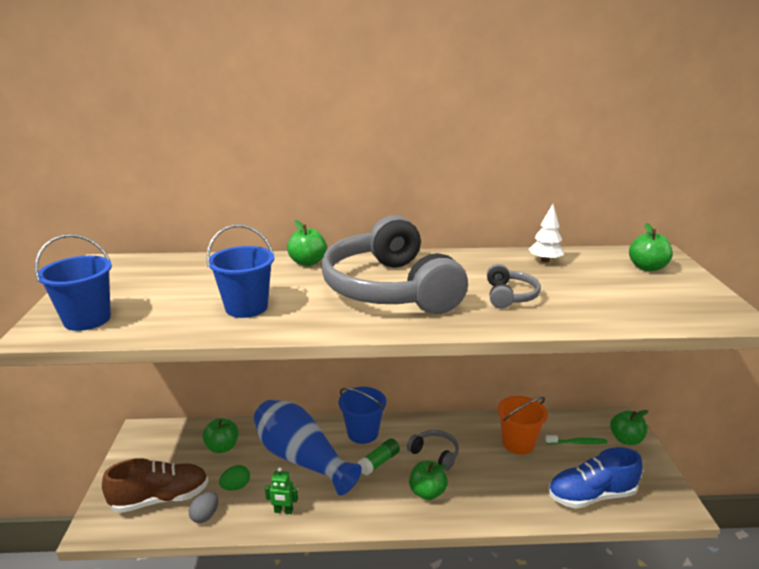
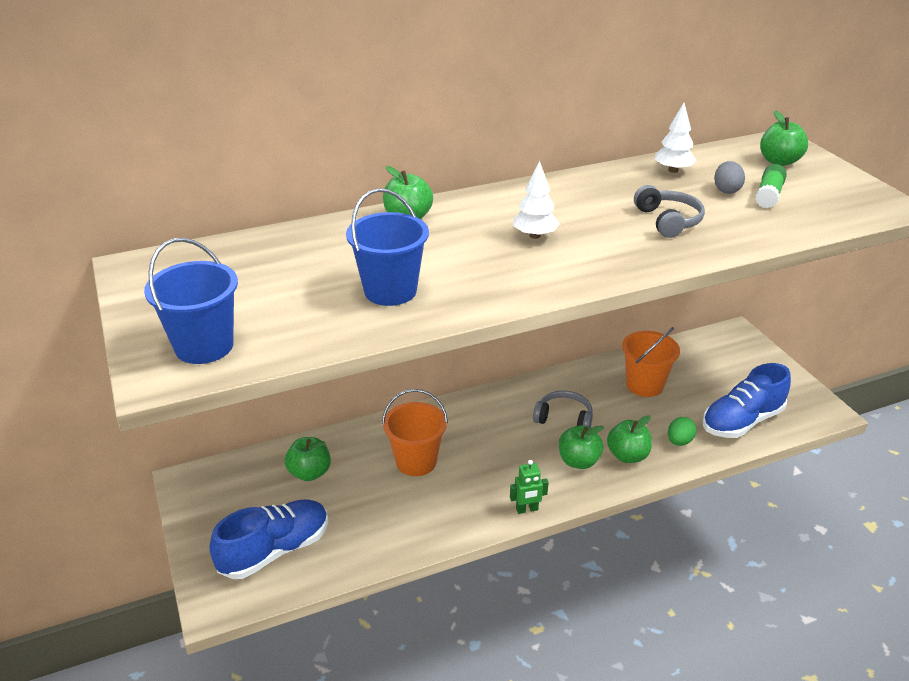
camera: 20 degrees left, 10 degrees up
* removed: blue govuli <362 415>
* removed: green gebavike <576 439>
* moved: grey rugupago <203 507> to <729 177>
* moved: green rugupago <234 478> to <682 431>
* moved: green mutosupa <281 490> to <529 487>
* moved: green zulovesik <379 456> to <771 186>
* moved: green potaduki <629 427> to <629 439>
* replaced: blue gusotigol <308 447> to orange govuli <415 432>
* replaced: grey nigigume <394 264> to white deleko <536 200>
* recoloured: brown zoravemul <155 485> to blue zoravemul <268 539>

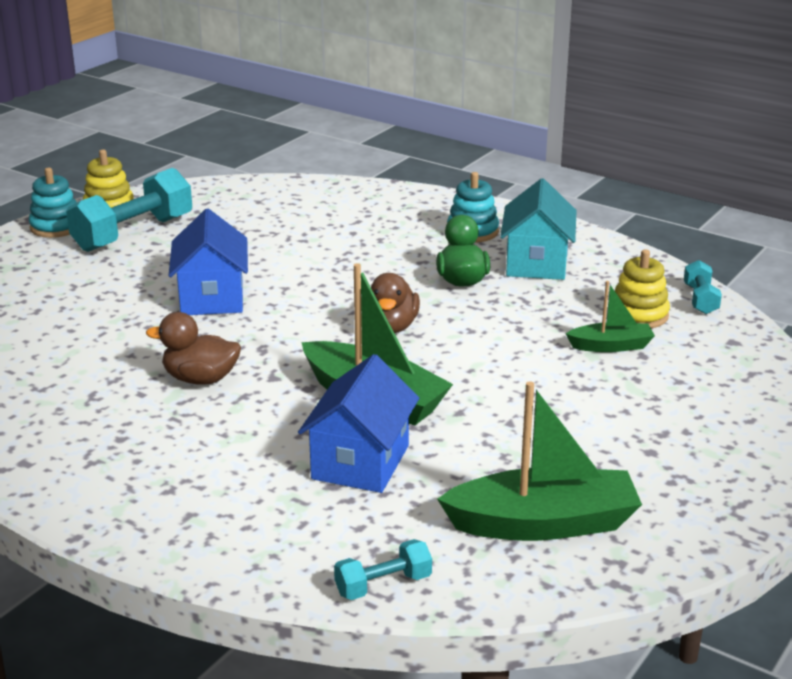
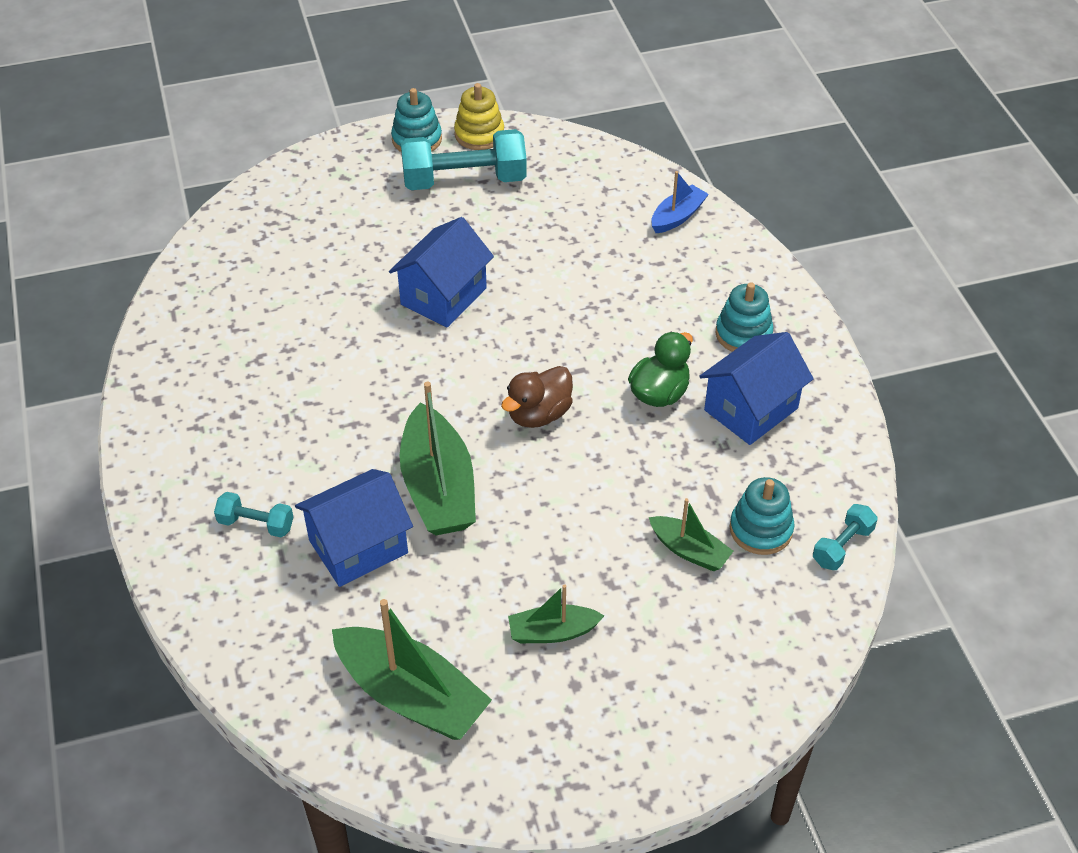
camera: 40 degrees right, 20 degrees up
* removed: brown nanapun <193 348>
* added: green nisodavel <556 613>
* added: blue nisodavel <680 202>
* moved: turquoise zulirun <383 569> to <253 514>
* recoloured: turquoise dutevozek <538 229> to blue dutevozek <756 388>
* recoloured: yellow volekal <642 288> to turquoise volekal <762 516>

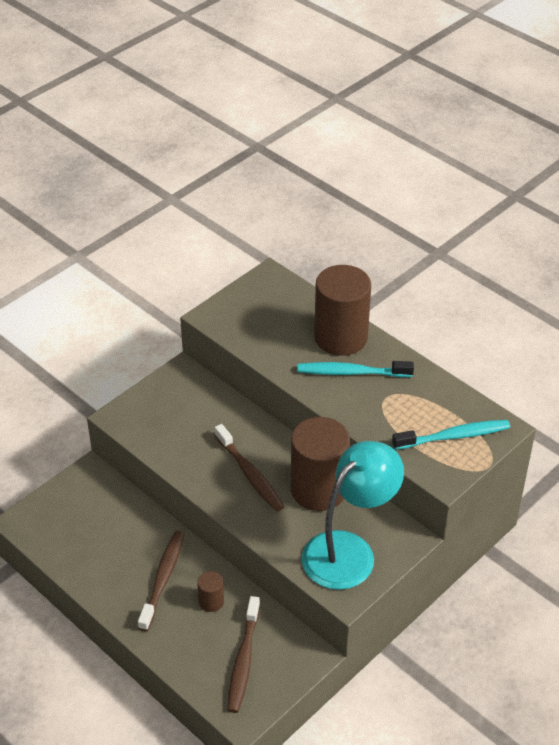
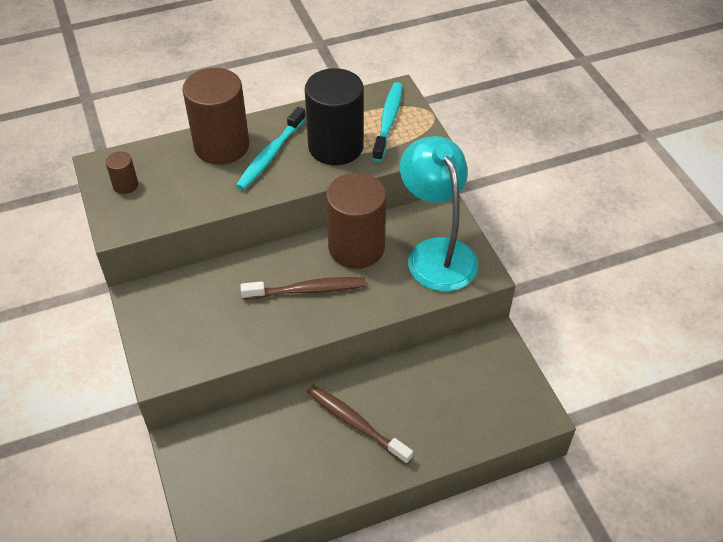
camera: 65 degrees left, 5 degrees up
* removed: brown gebavike <243 654>
* added: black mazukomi <334 116>
* moved: brown mazukomi <210 591> to <121 172>

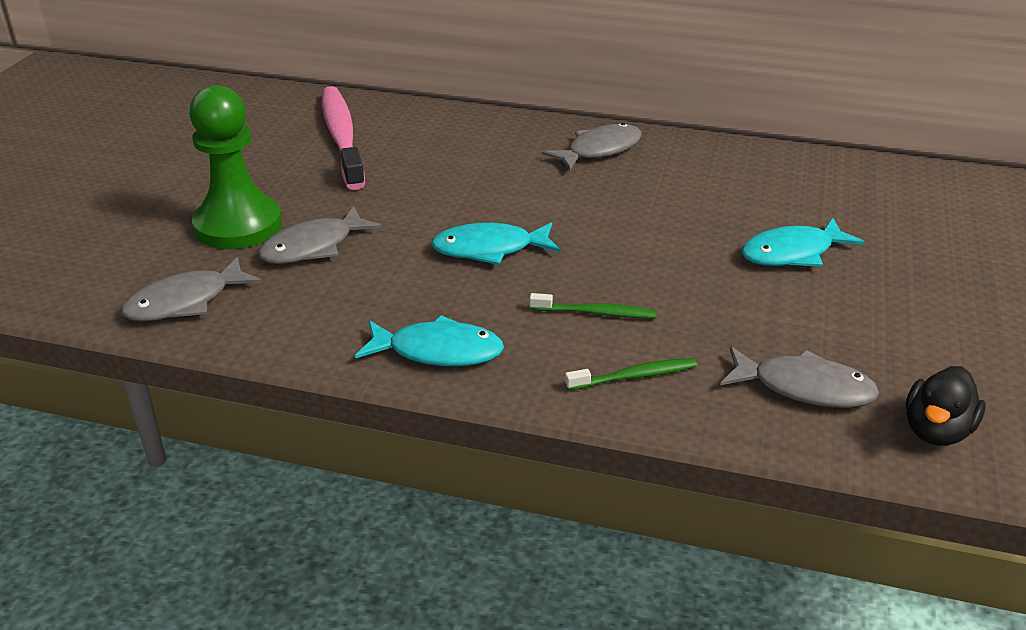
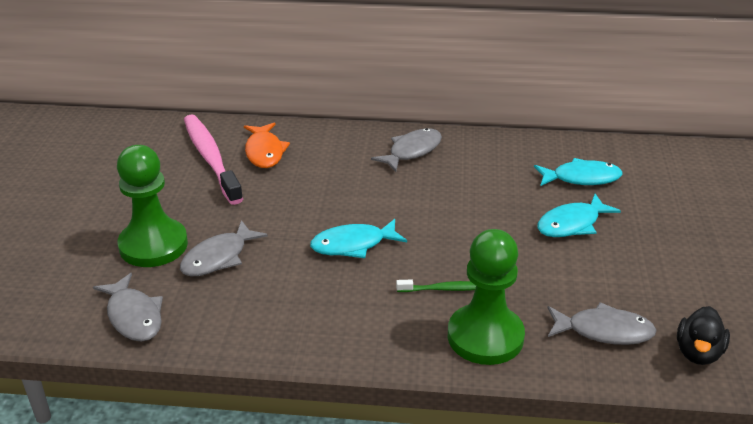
camera: 10 degrees left, 0 degrees up
* added: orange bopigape <267 145>
* moved: turquoise bopigape <429 340> to <578 172>
* replaced: green gebavike <631 374> to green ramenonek <486 297>
* turned: grey bopigape <191 289> = <128 307> 75 degrees counterclockwise

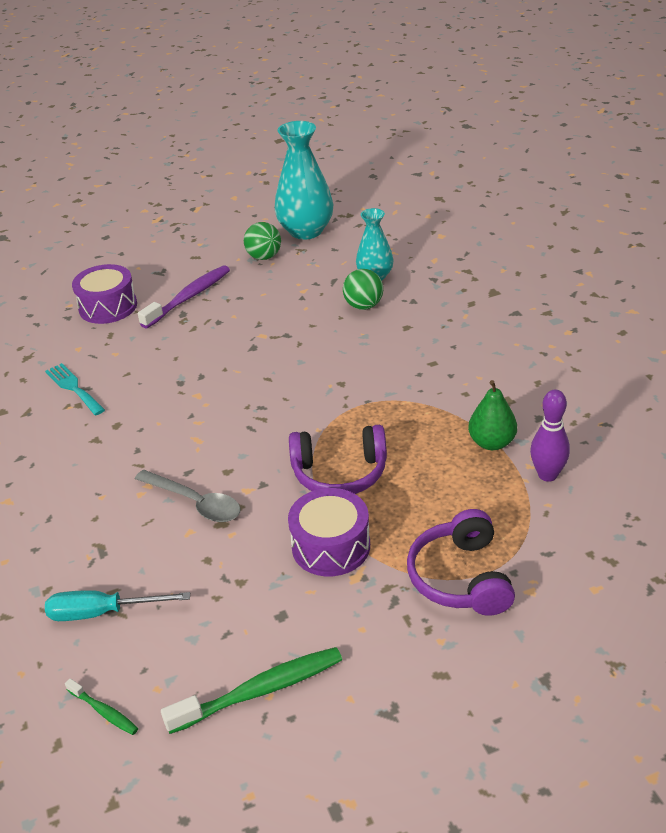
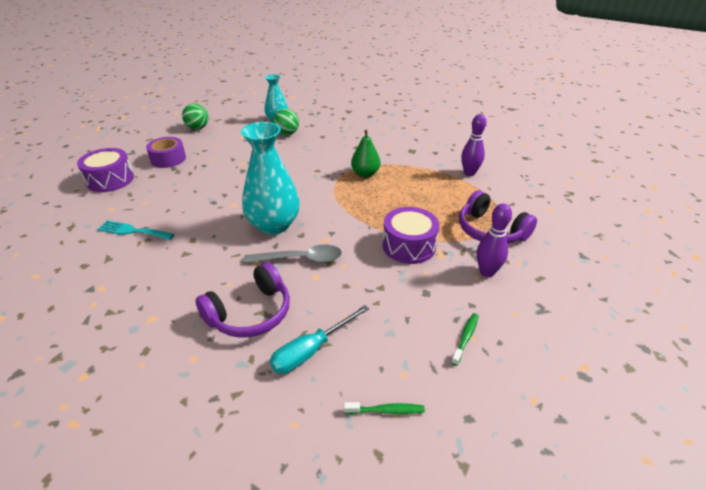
camera: 40 degrees left, 0 degrees up
* added: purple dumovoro <494 240>
* moved: turquoise gusotigol <304 180> to <270 178>
* moved: purple nigigume <338 459> to <243 300>
* moved: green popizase <492 415> to <365 153>
* replaced: purple gebavike <184 297> to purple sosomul <166 152>
* resized: green gebavike <251 690> = <465 339> x0.51

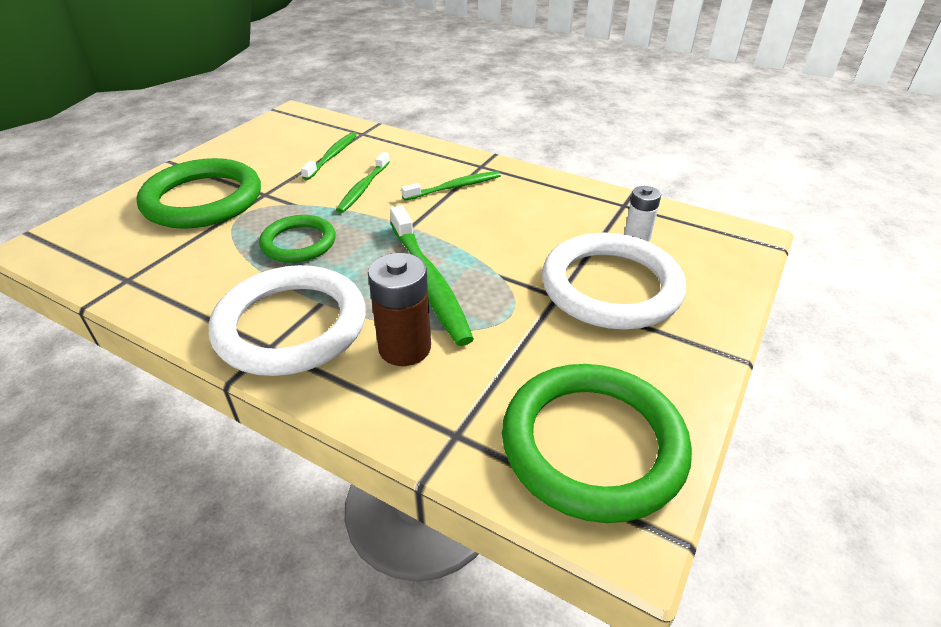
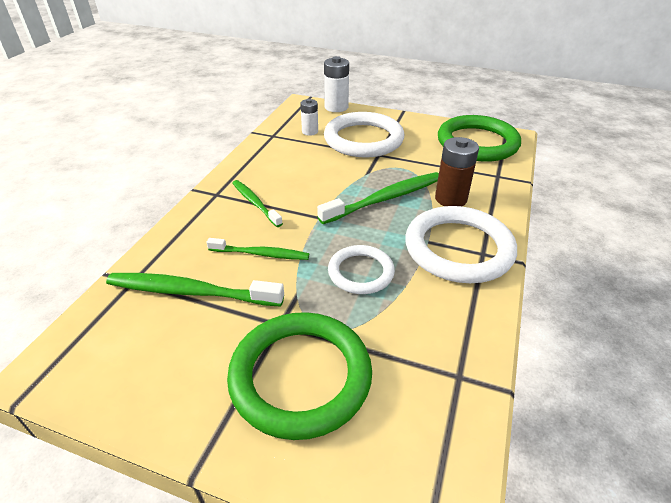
camera: 100 degrees left, 0 degrees up
* added: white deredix <336 84>
* recoloured: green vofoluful <297 239> to white vofoluful <361 269>
* resized: green gebavike <329 156> = <195 289> x1.62

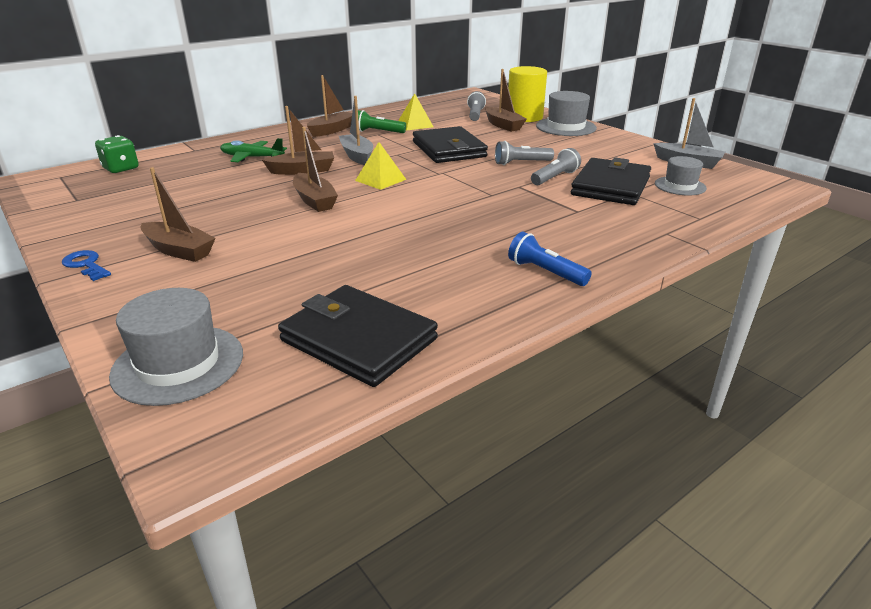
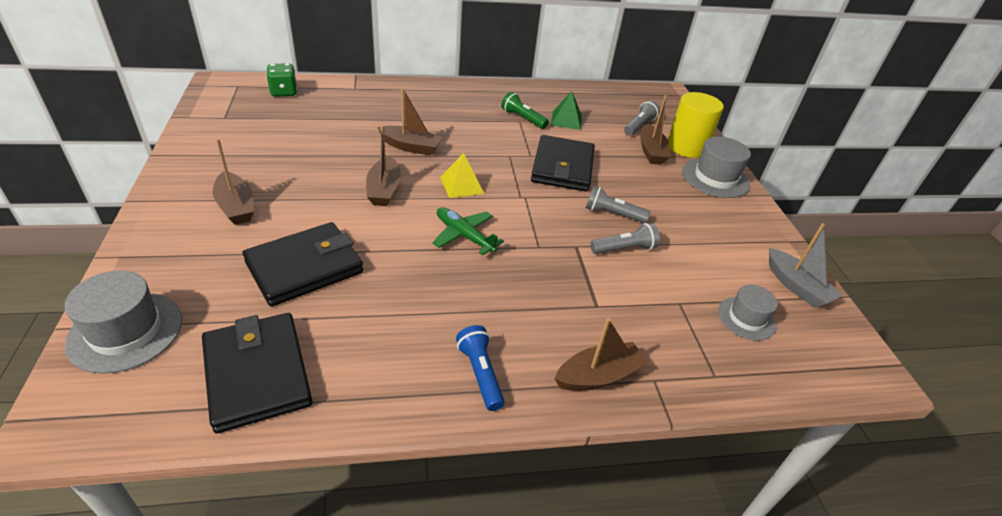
camera: 25 degrees right, 10 degrees up
* removed: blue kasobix <86 265>
* removed: grey nisodavel <356 130>
* moved: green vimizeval <253 150> to <468 231>
* moved: brown nisodavel <329 106> to <601 354>
* moved: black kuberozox <611 181> to <303 264>
* recoloured: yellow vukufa <416 111> to green vukufa <566 110>

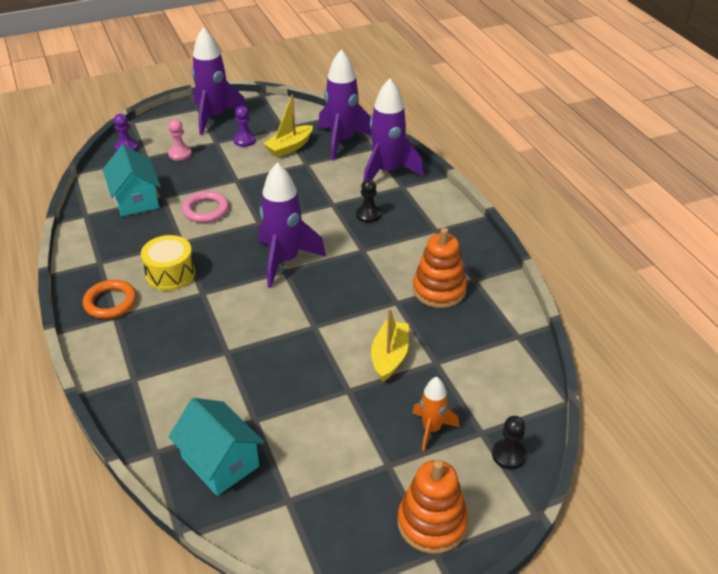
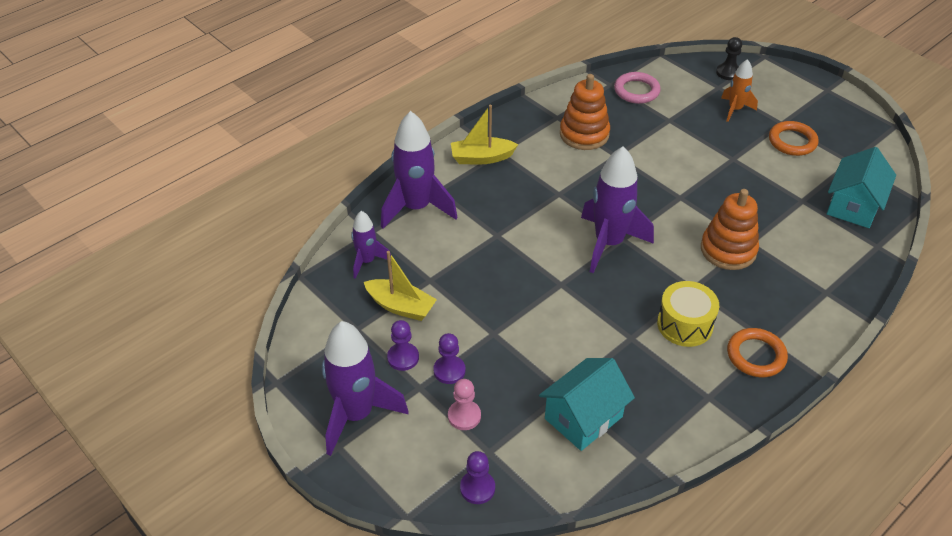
camera: 110 degrees left, 5 degrees up
* removed: black ramenonek <368 201>
* added: purple ramenonek <449 358>
* added: orange vofoluful <794 138>
* moved: pink vofoluful <205 207> to <637 88>
* moved: yellow nisodavel <390 345> to <484 134>
* moved: orange volekal <432 507> to <730 229>
* resized: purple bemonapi <344 105> = <371 245> x0.55

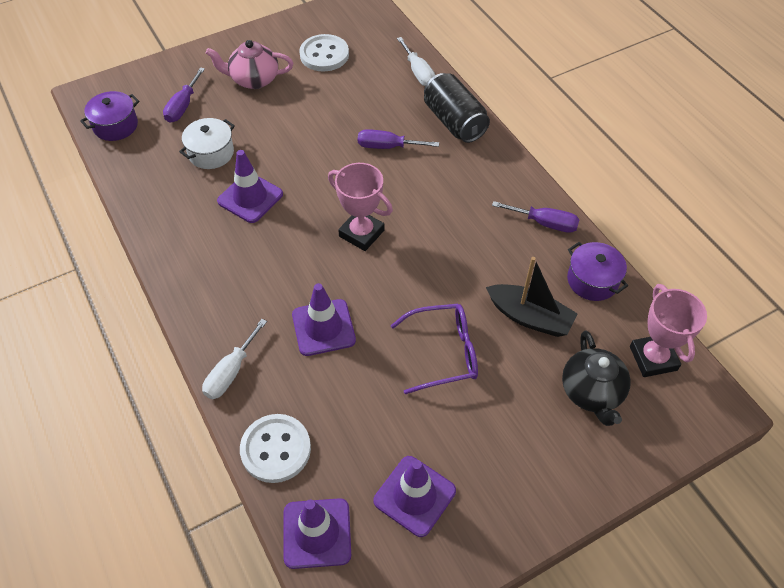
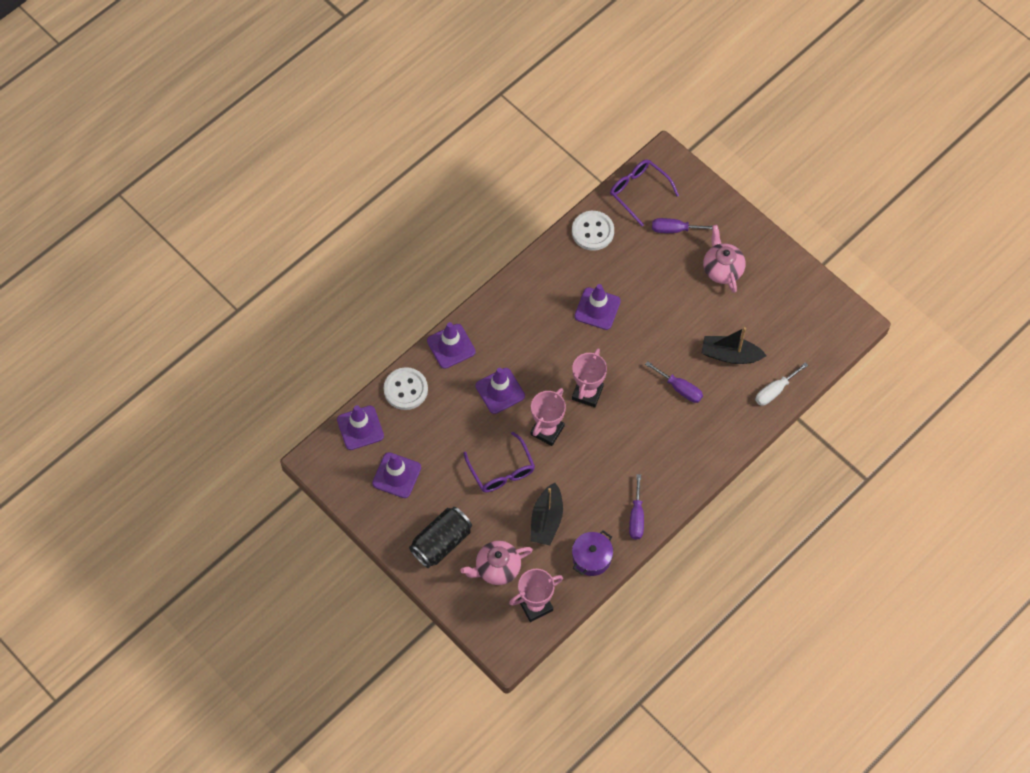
camera: 75 degrees right, 10 degrees up
* removed: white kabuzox <207 143>
* added: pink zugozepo <548 417>
* added: black nisodavel <734 345>
* moved: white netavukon <324 53> to <593 231>
* moved: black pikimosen <457 108> to <440 537>
* replaced: purple kabuzox <110 116> to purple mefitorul <644 192>
* replaced: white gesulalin <234 359> to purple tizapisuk <451 345>
* recoloured: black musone <596 378> to pink musone <496 563>
* turned: purple gesulalin <398 139> = <674 382> 135 degrees clockwise

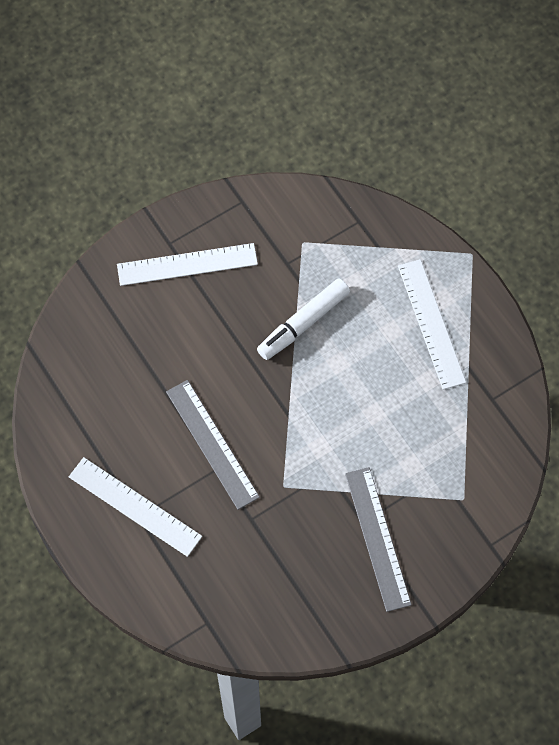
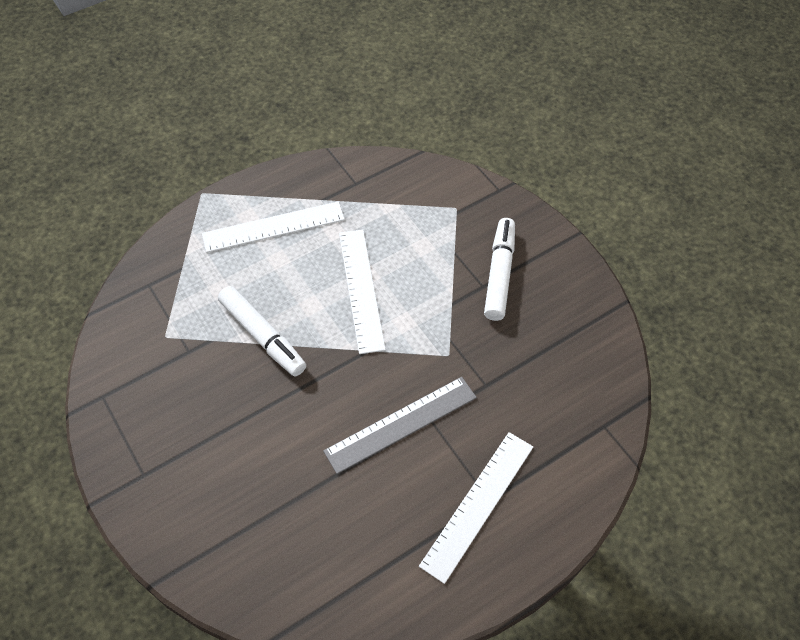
camera: 90 degrees left, 10 degrees down
* moved: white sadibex <187 264> to <362 291>
* replaced: grey sadibex <378 539> to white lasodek <499 269>

